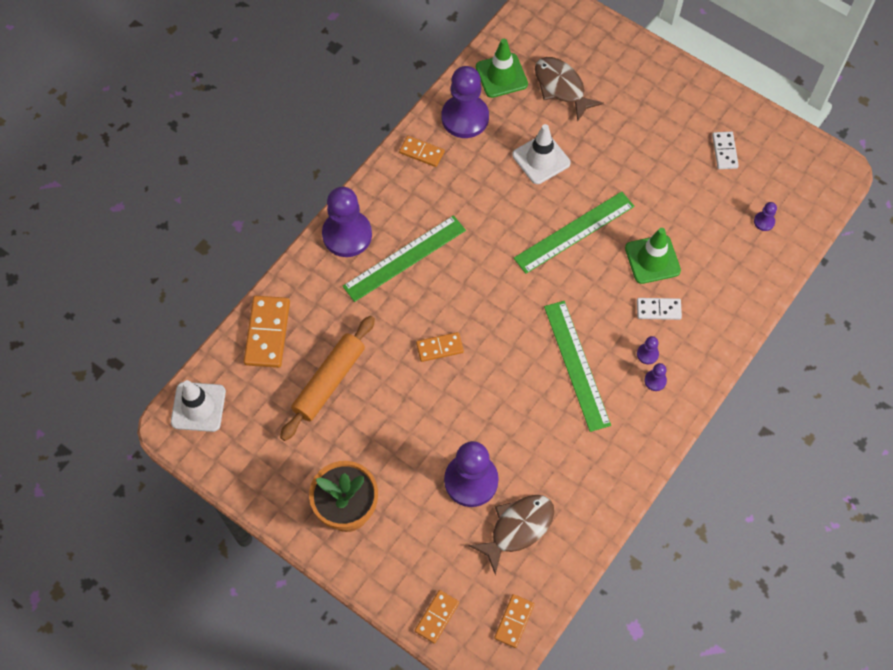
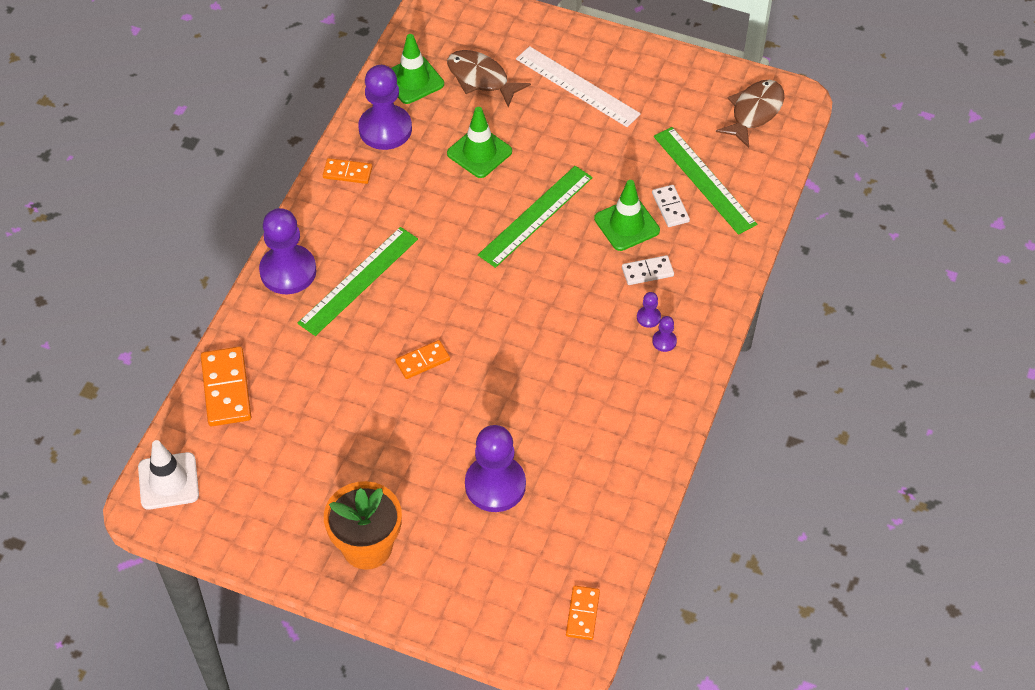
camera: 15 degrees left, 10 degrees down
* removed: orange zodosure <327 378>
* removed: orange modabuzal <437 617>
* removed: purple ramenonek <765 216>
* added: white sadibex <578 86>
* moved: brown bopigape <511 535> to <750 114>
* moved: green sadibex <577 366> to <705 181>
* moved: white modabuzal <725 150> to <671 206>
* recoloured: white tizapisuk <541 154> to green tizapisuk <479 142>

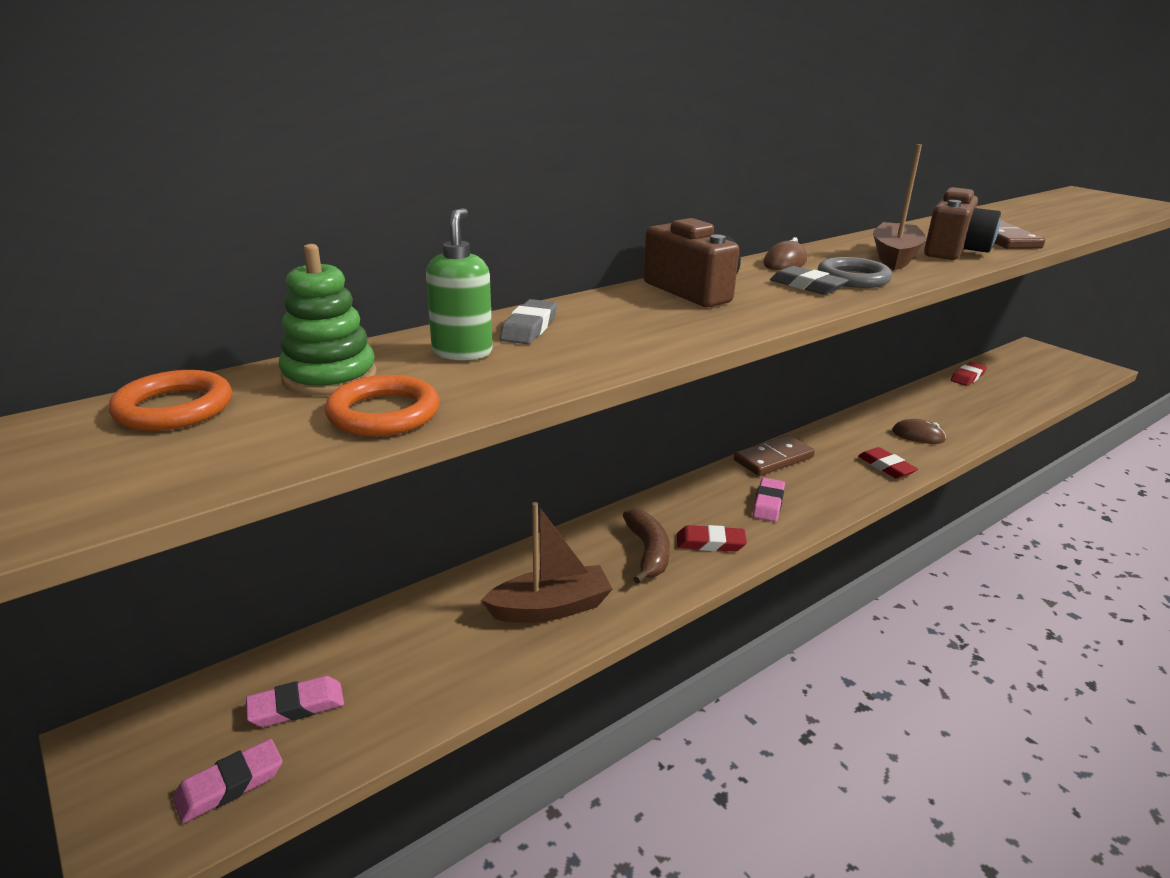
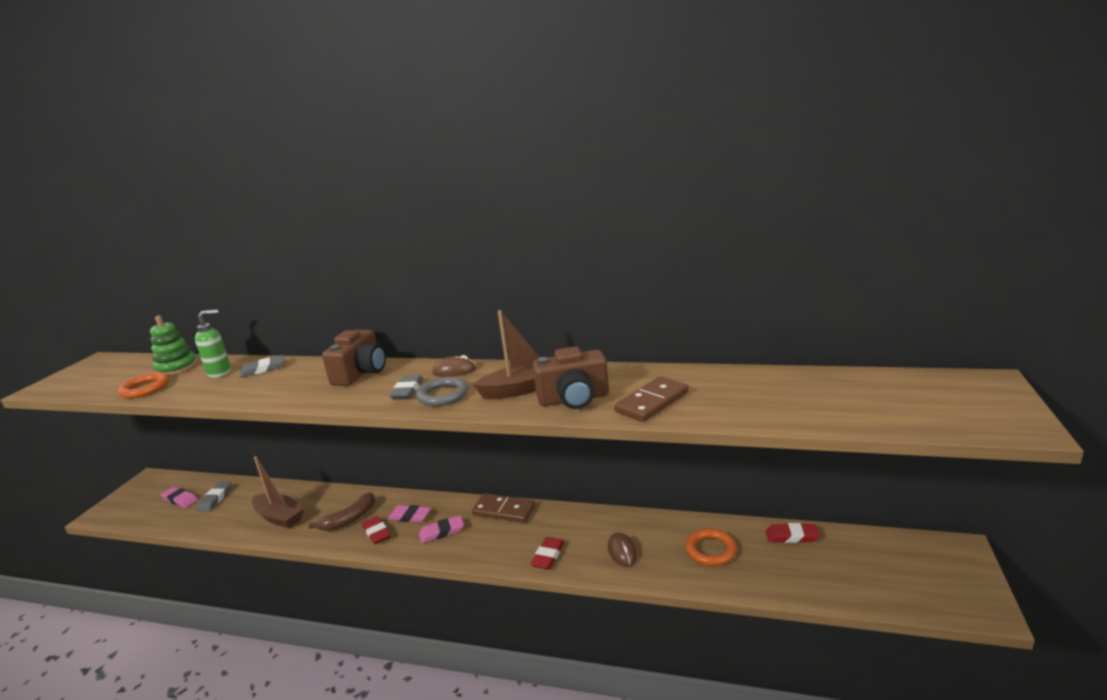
camera: 55 degrees right, 5 degrees down
* added: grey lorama <214 496>
* moved: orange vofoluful <170 400> to <711 547>
* moved: pink lorama <227 781> to <409 514>

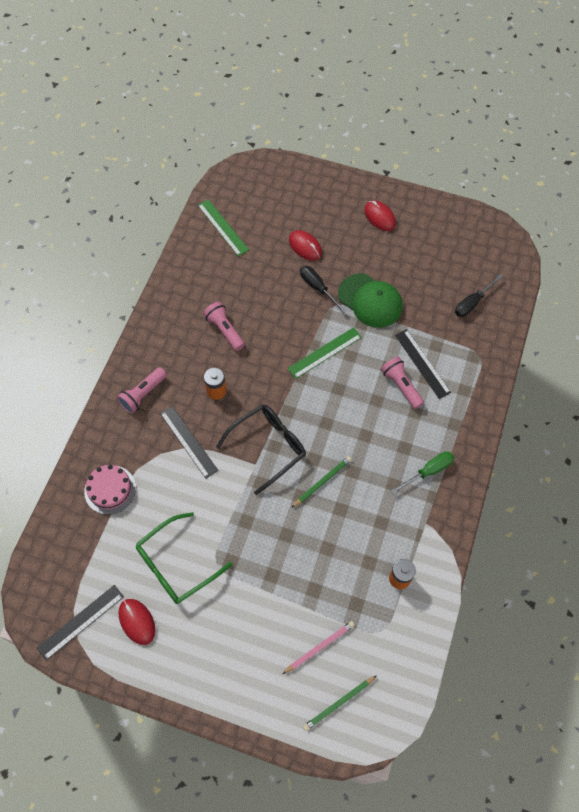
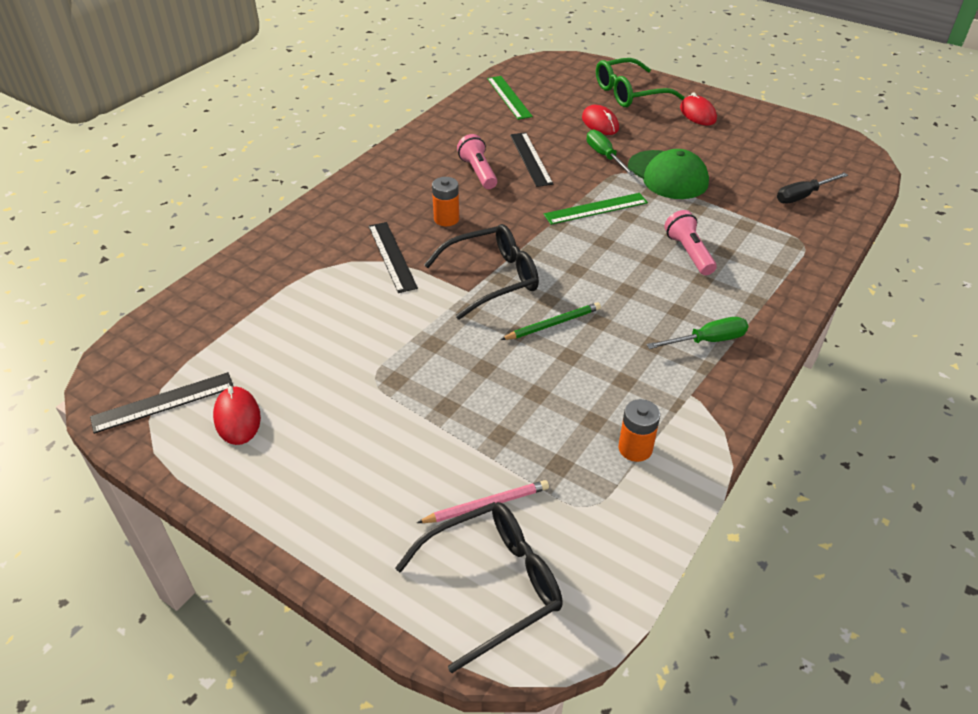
camera: 15 degrees right, 20 degrees down
* removed: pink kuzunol <110 490>
* removed: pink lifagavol <142 390>
* moved: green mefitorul <184 558> to <640 82>
* moved: black sadibex <423 364> to <531 159>
* replaced: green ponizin <339 703> to black mefitorul <479 587>
* recoloured: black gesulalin <323 289> to green gesulalin <611 152>

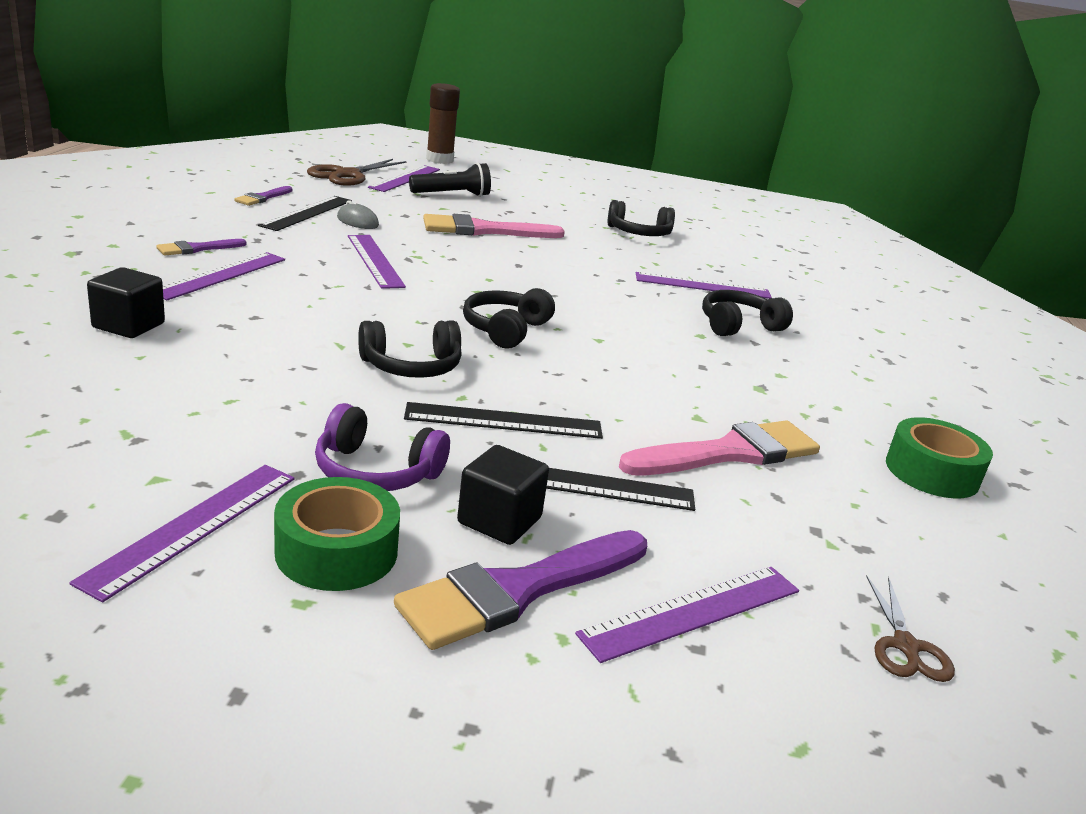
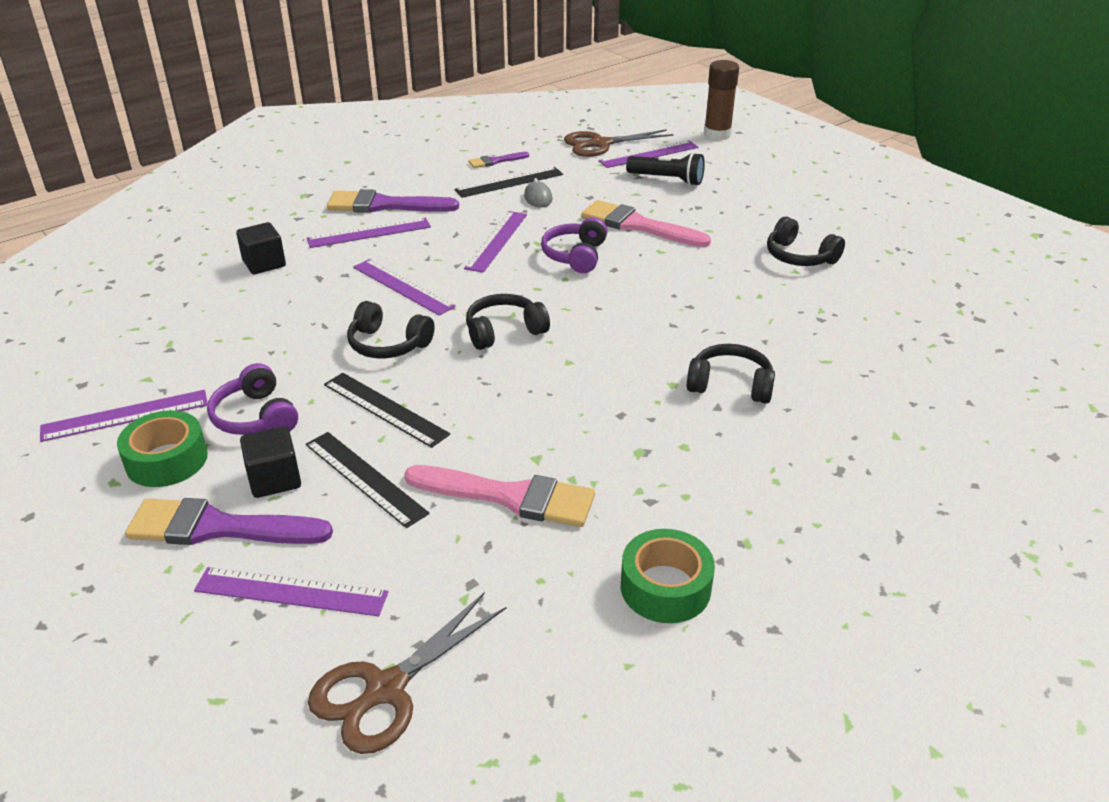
camera: 45 degrees right, 10 degrees up
* added: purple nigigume <574 245>
* moved: purple sadibex <704 285> to <404 287>
* resized: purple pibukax <201 247> = <393 201> x1.93
* resized: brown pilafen <910 629> = <407 673> x1.75

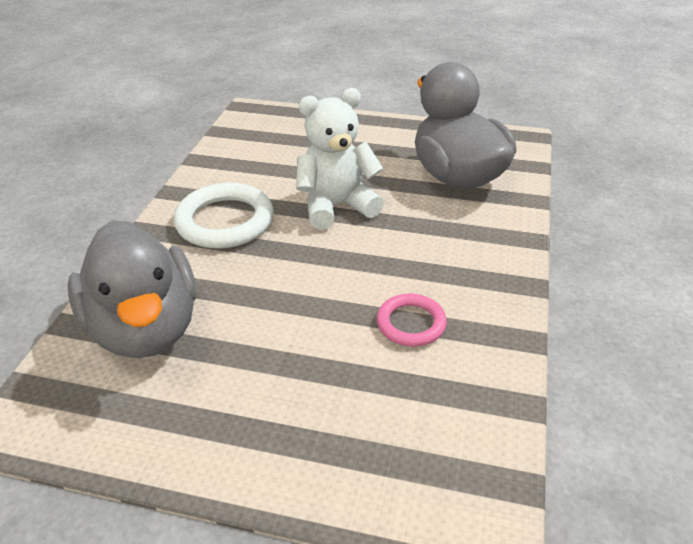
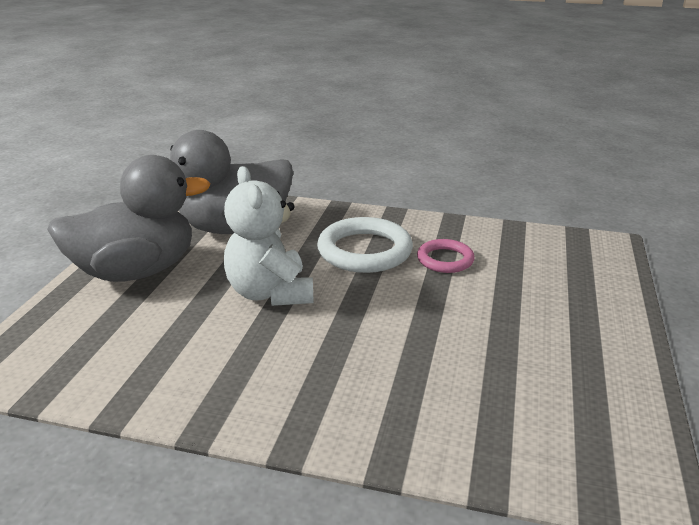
camera: 90 degrees left, 10 degrees down
* moved: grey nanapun <131 289> to <128 218>
* moved: white vofoluful <224 216> to <365 245>

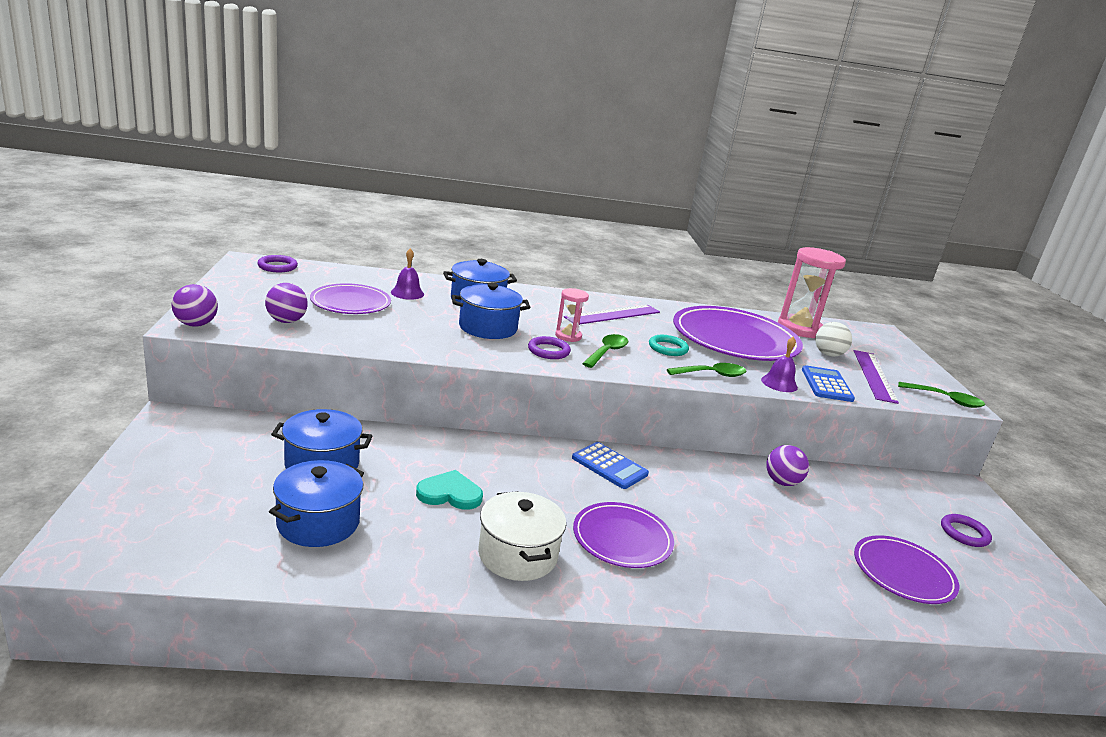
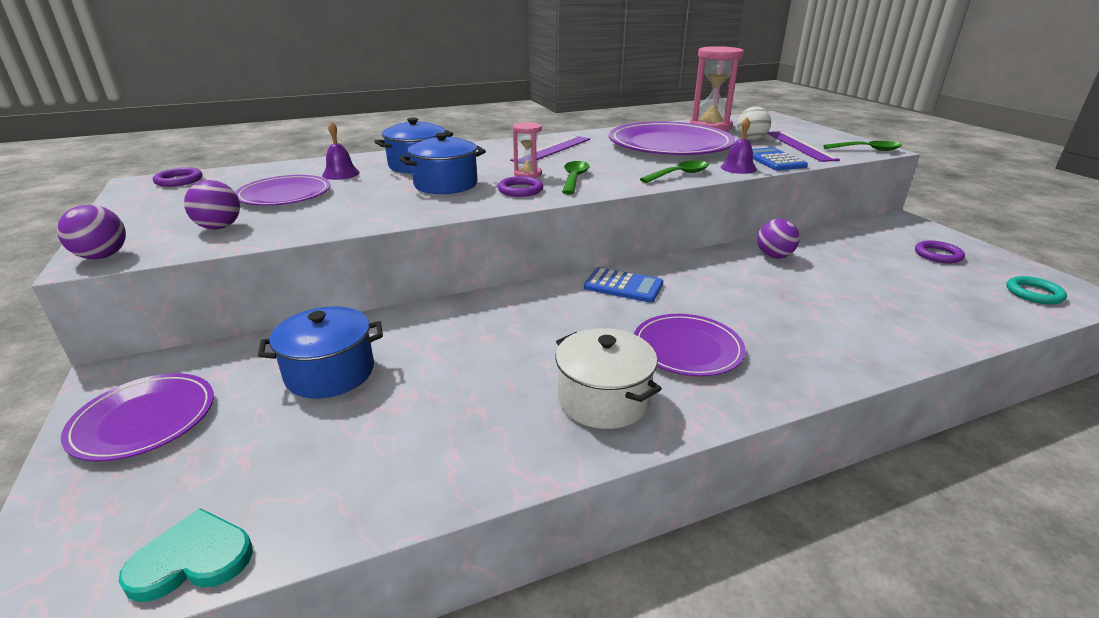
camera: 15 degrees left, 5 degrees up
* removed: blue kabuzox <316 503>
* moved: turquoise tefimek <449 490> to <185 555>
* moved: turquoise vofoluful <669 345> to <1036 290>
* moved: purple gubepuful <906 569> to <137 417>

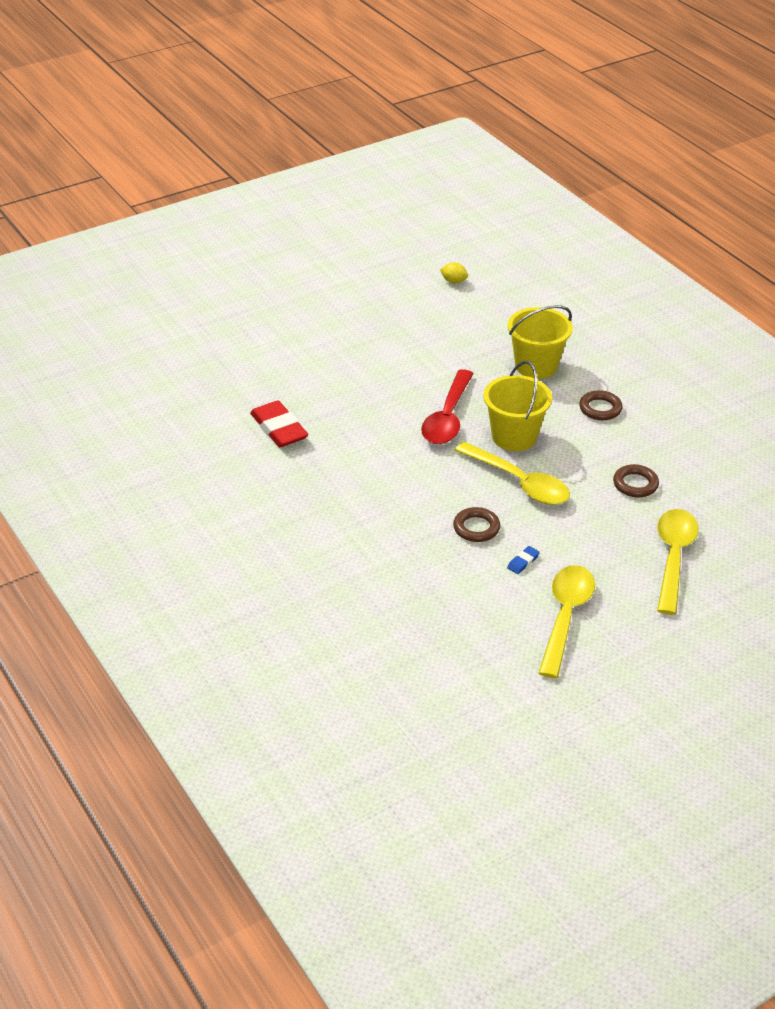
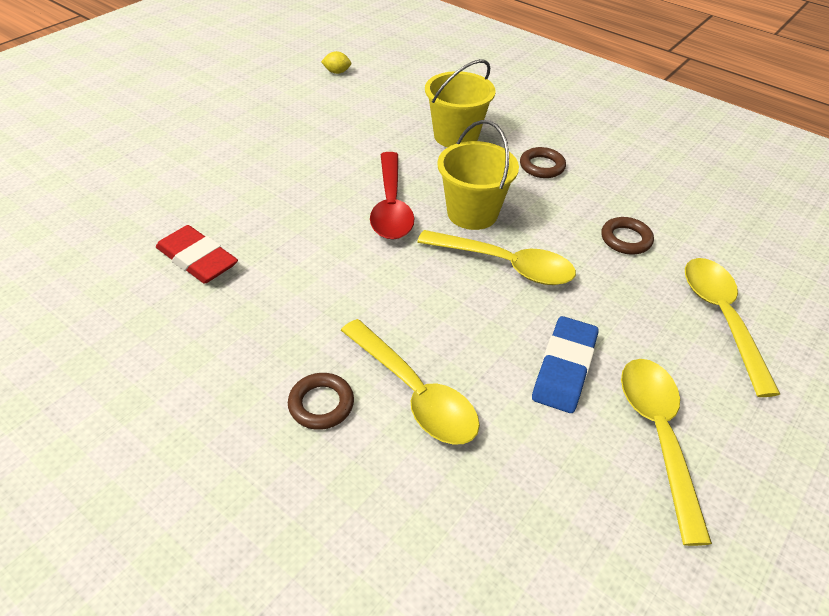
camera: 20 degrees left, 5 degrees up
* added: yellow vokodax <410 382>
* moved: brown vofoluful <476 524> to <321 401>
* resized: blue lorama <523 560> = <565 364> x2.26

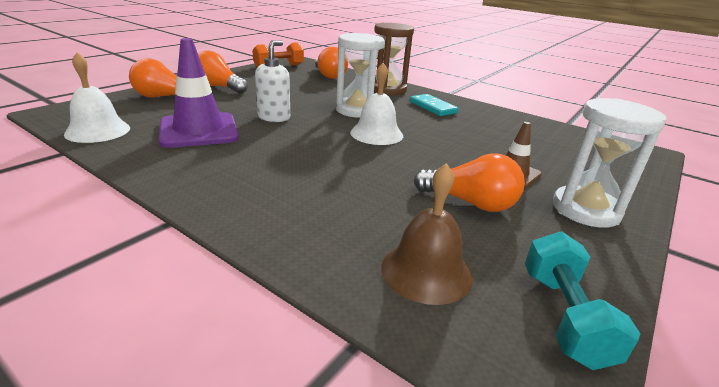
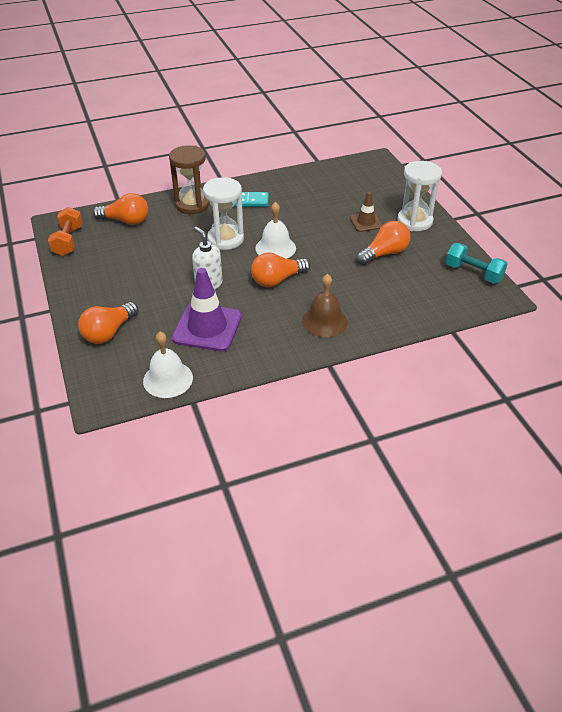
camera: 55 degrees left, 15 degrees up
* moved: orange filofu <223 72> to <280 269>
* moved: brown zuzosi <427 234> to <325 305>

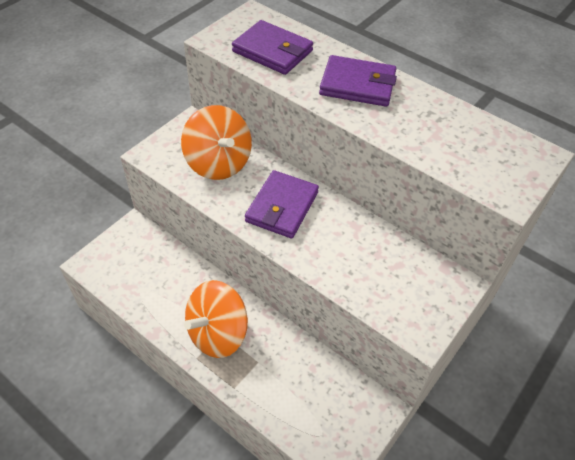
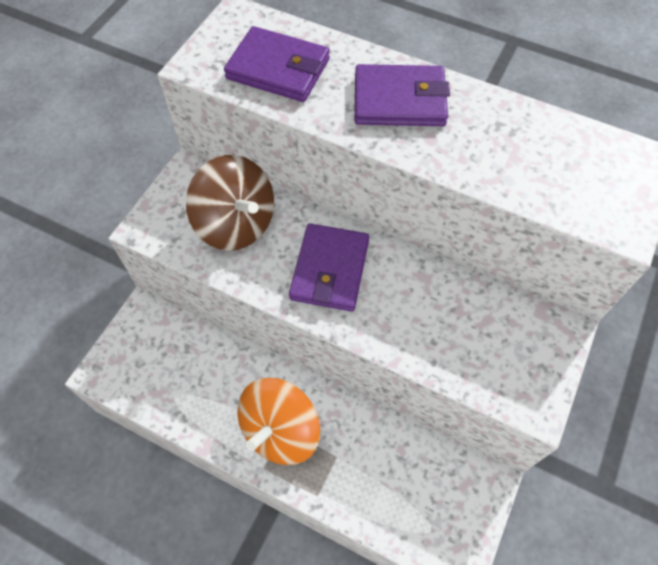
camera: 10 degrees left, 10 degrees up
* recoloured: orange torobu <216 142> to brown torobu <230 203>

